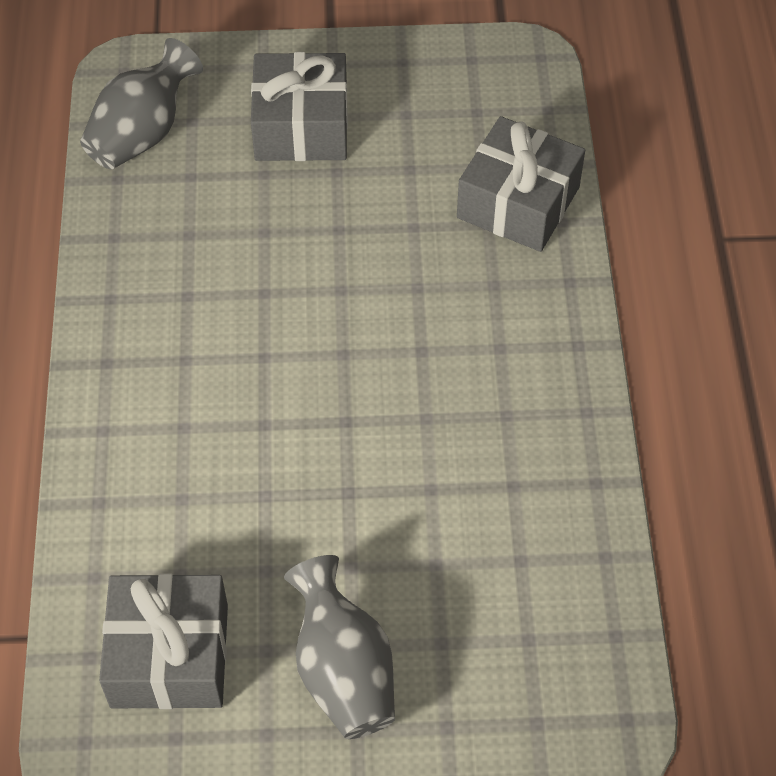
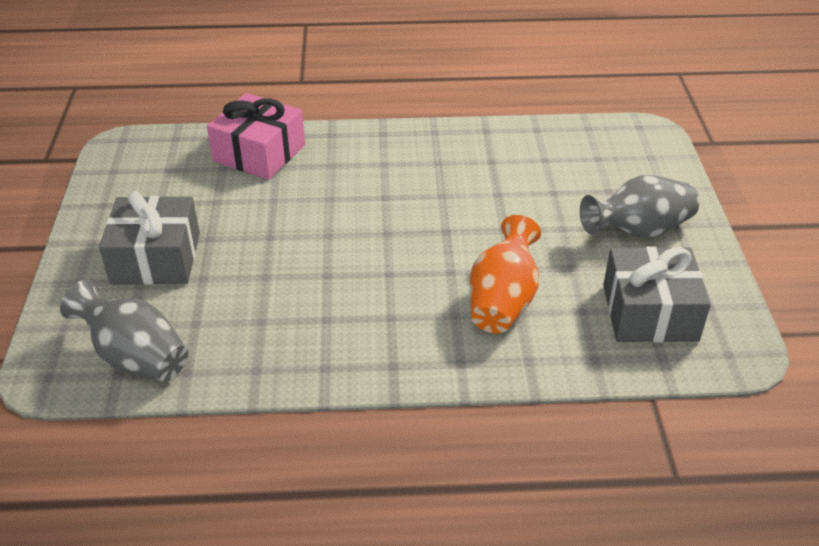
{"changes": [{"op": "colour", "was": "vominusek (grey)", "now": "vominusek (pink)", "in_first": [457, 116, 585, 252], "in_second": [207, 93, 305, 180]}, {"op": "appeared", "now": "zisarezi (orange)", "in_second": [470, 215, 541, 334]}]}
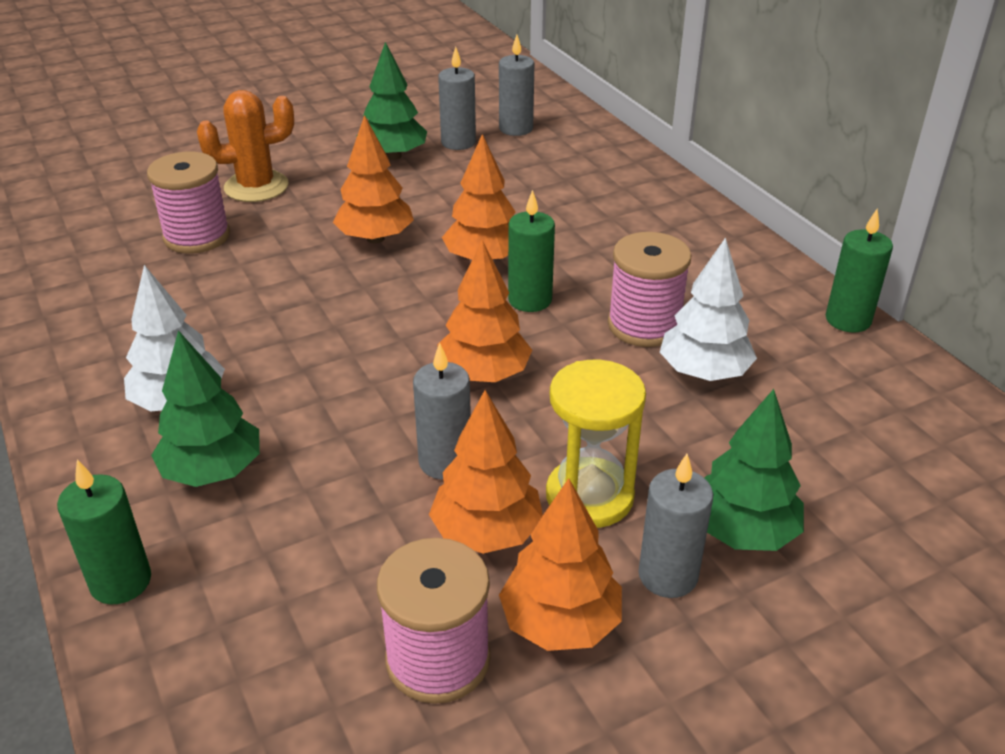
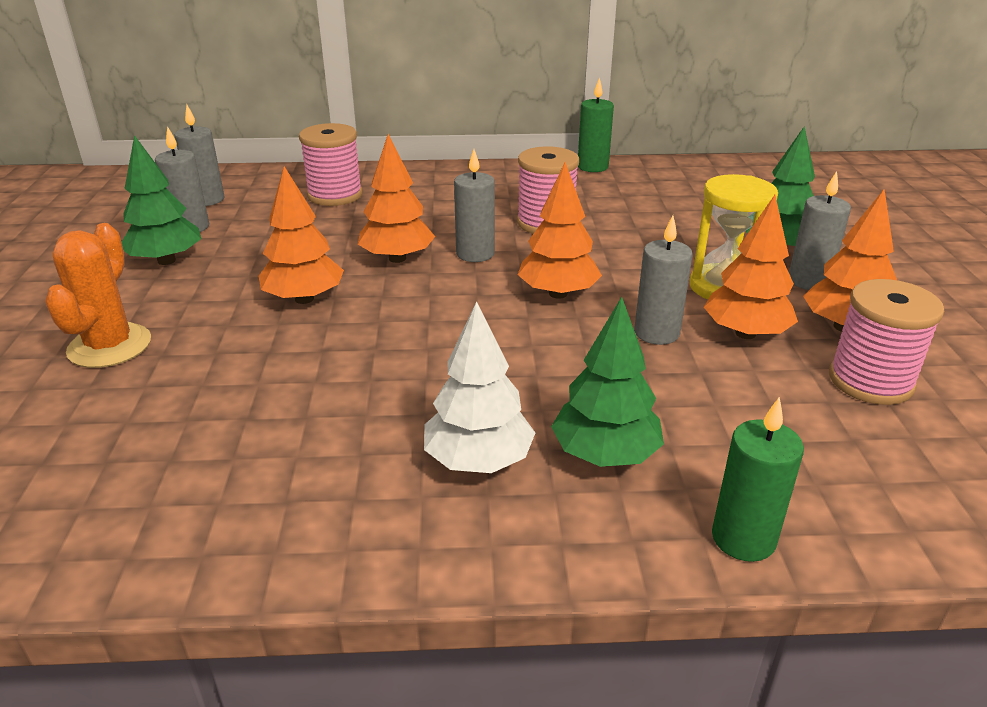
{"changes": [{"op": "relocated", "was": "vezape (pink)", "in_first": [147, 152, 230, 253], "in_second": [299, 123, 362, 206]}, {"op": "colour", "was": "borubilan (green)", "now": "borubilan (grey)", "in_first": [508, 190, 555, 312], "in_second": [454, 149, 495, 262]}, {"op": "missing", "was": "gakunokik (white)", "in_first": [660, 237, 757, 381]}]}
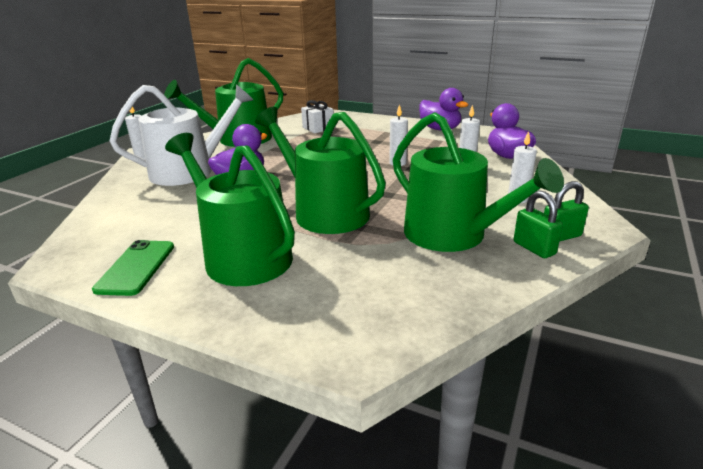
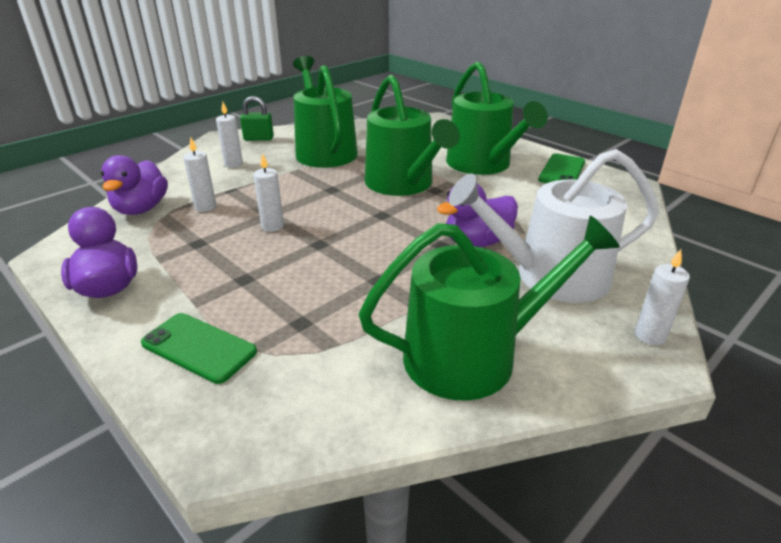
{"changes": [{"op": "missing", "was": "vominusek (white)", "in_first": [301, 100, 333, 133]}, {"op": "missing", "was": "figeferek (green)", "in_first": [514, 191, 563, 258]}, {"op": "appeared", "now": "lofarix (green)", "in_second": [141, 313, 257, 384]}]}
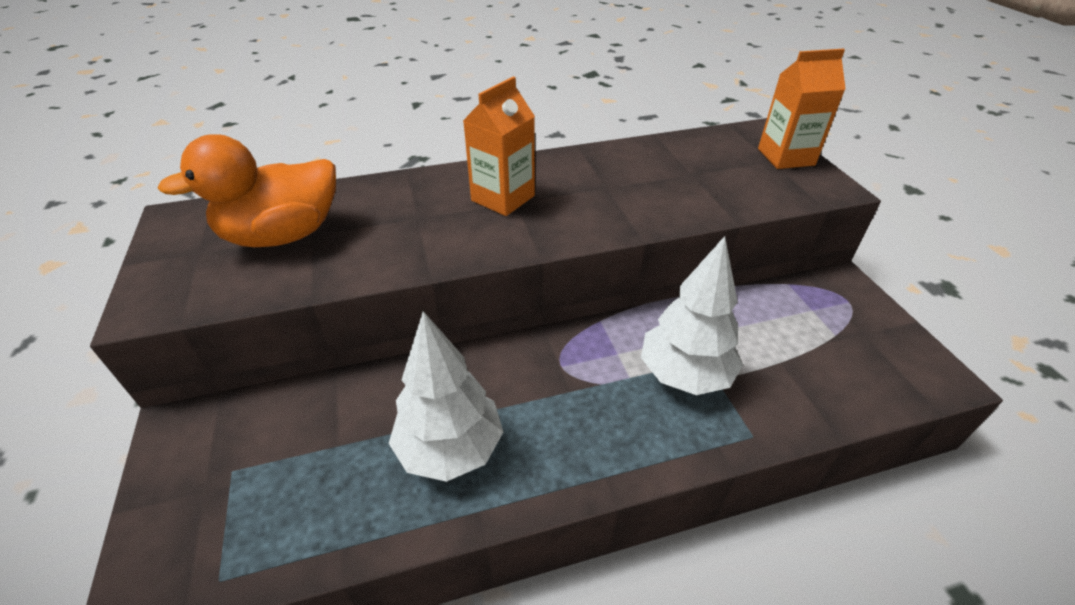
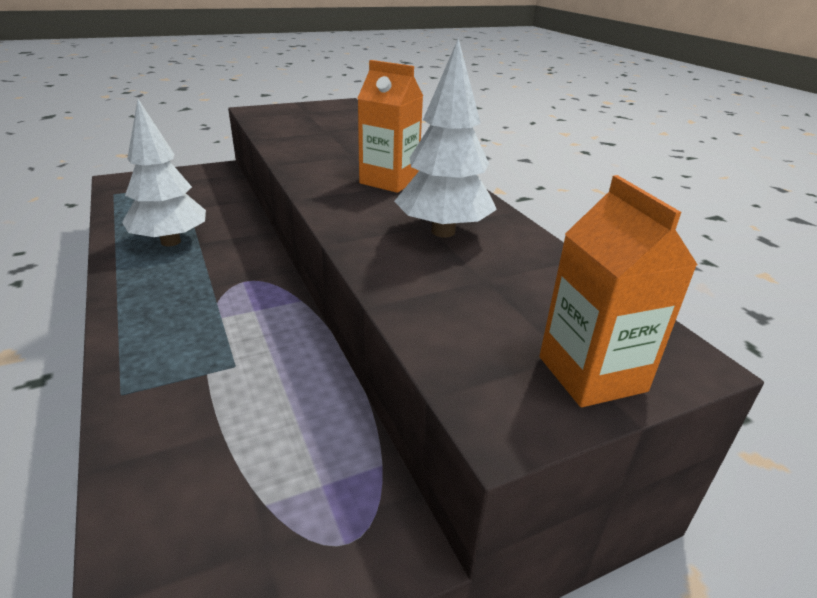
{"changes": [{"op": "missing", "was": "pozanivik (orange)", "in_first": [157, 134, 336, 247]}, {"op": "relocated", "was": "gakunokik (white)", "in_first": [641, 236, 743, 395], "in_second": [394, 38, 497, 237]}]}
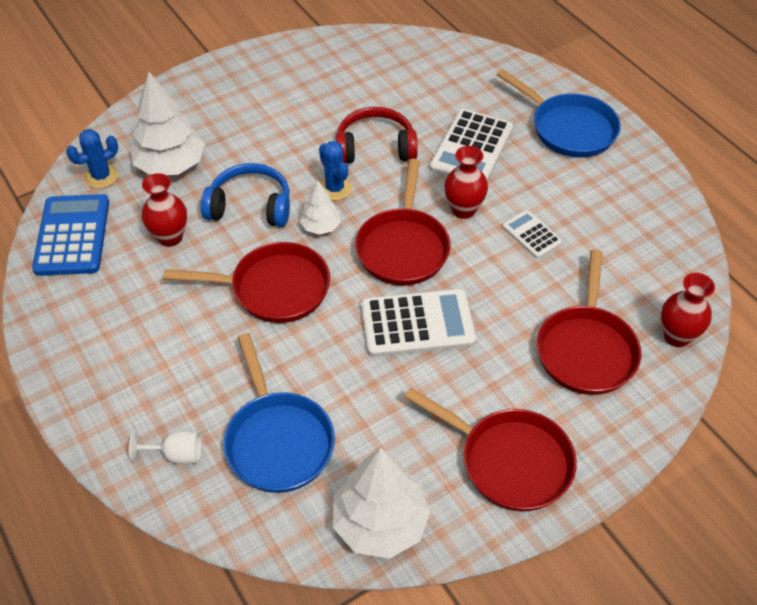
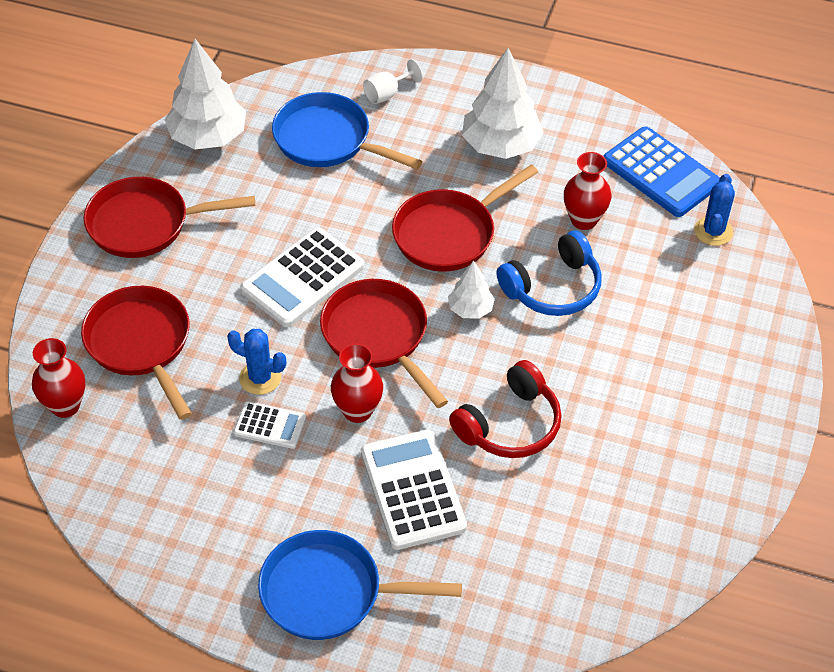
{"changes": [{"op": "relocated", "was": "gakunokik (white)", "in_first": [130, 72, 205, 175], "in_second": [462, 48, 544, 159]}, {"op": "relocated", "was": "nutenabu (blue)", "in_first": [319, 141, 352, 201], "in_second": [227, 329, 286, 395]}]}
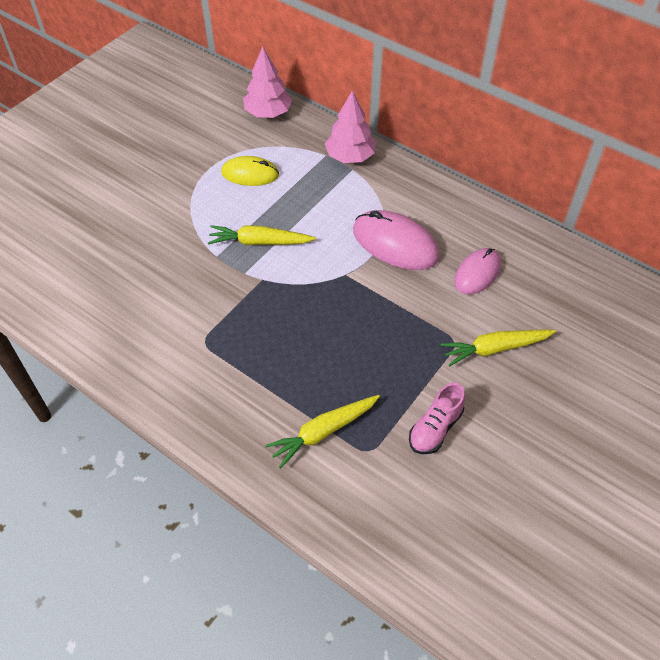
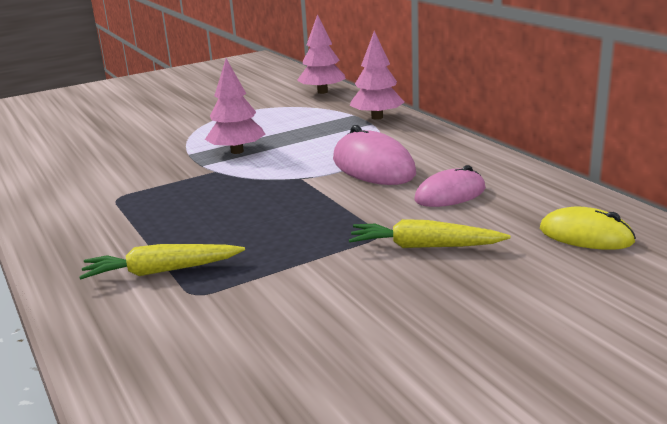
{"changes": [{"op": "relocated", "was": "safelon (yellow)", "in_first": [221, 156, 279, 186], "in_second": [540, 207, 636, 250]}, {"op": "exchanged", "was": "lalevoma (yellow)", "now": "gakunokik (pink)", "in_first": [208, 225, 316, 245], "in_second": [205, 58, 265, 154]}, {"op": "missing", "was": "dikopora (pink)", "in_first": [409, 383, 465, 454]}]}
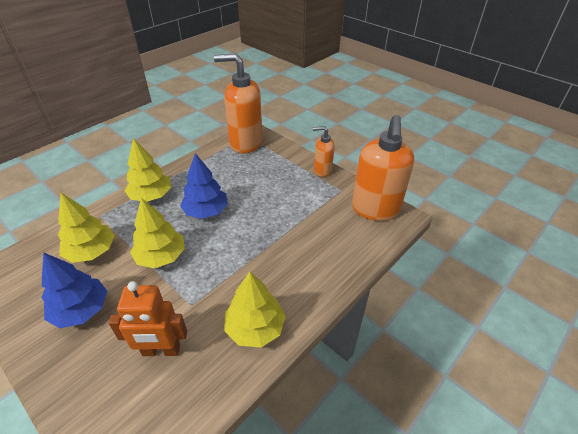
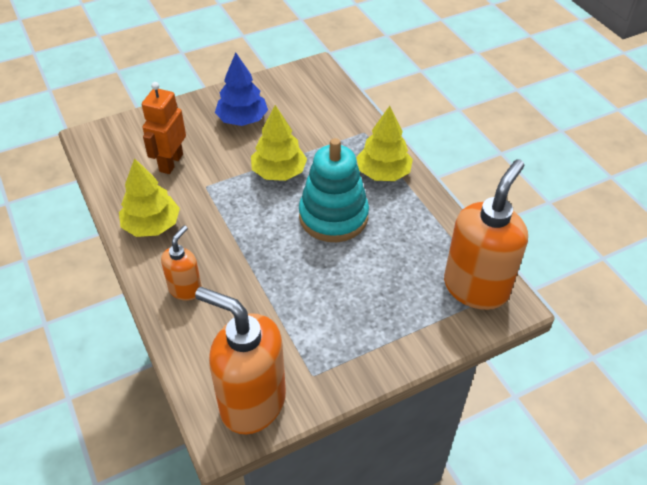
{"changes": [{"op": "relocated", "was": "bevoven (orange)", "in_first": [313, 126, 335, 177], "in_second": [161, 225, 202, 301]}, {"op": "exchanged", "was": "gakunokik (blue)", "now": "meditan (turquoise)", "in_first": [180, 153, 228, 219], "in_second": [299, 138, 369, 242]}, {"op": "missing", "was": "gakunokik (yellow)", "in_first": [58, 193, 115, 263]}]}
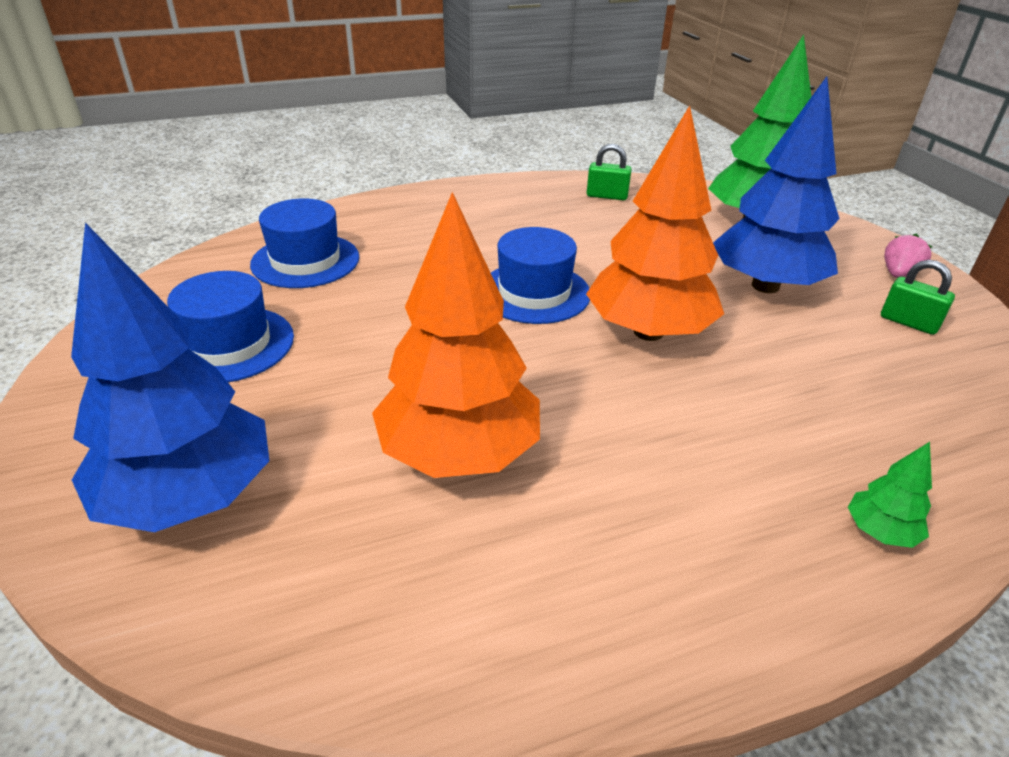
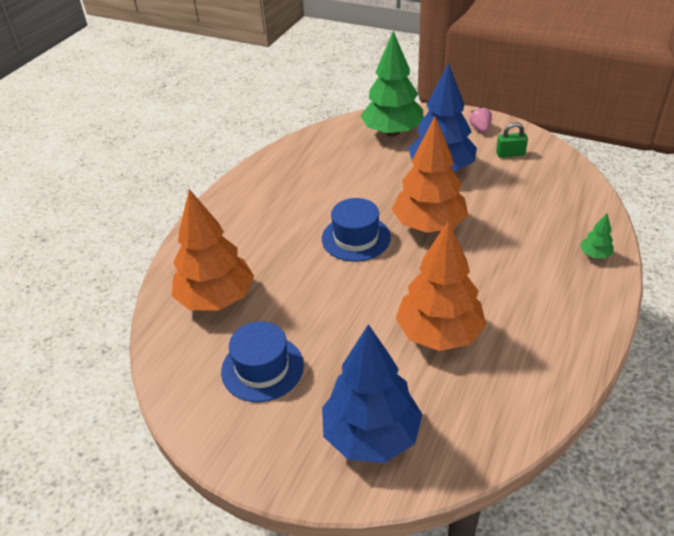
{"changes": [{"op": "missing", "was": "figeferek (green)", "in_first": [587, 144, 632, 200]}, {"op": "exchanged", "was": "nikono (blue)", "now": "gakunokik (orange)", "in_first": [250, 199, 359, 288], "in_second": [172, 189, 254, 311]}]}
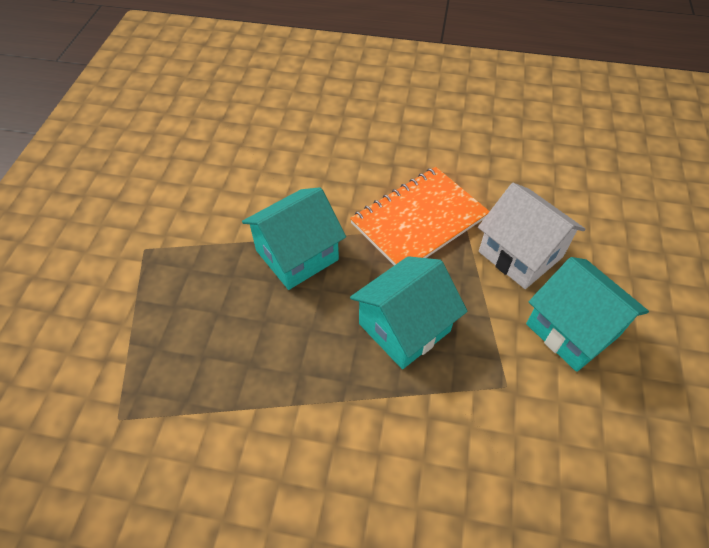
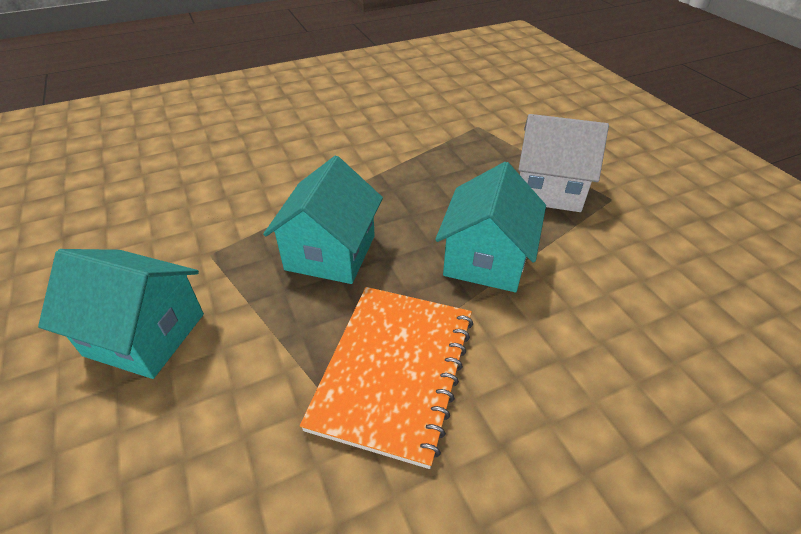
{"changes": [{"op": "relocated", "was": "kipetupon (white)", "in_first": [478, 183, 586, 289], "in_second": [518, 114, 609, 212]}]}
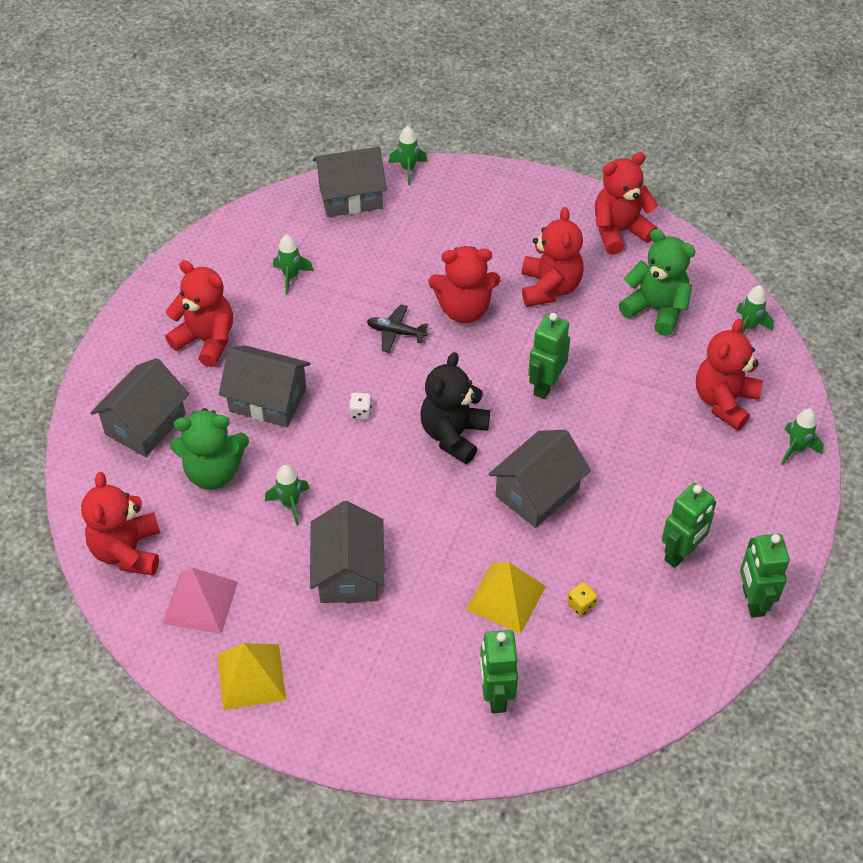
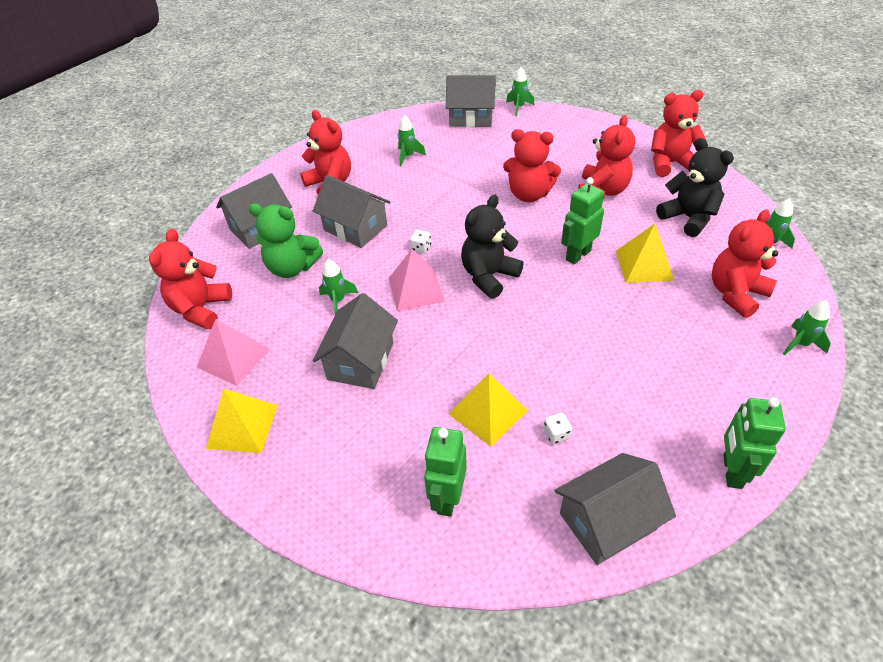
{"changes": [{"op": "colour", "was": "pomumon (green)", "now": "pomumon (black)", "in_first": [619, 229, 696, 336], "in_second": [656, 138, 734, 237]}, {"op": "missing", "was": "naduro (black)", "in_first": [367, 304, 428, 353]}, {"op": "relocated", "was": "kipetupon (grey)", "in_first": [488, 430, 591, 528], "in_second": [555, 453, 676, 565]}, {"op": "missing", "was": "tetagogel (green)", "in_first": [662, 483, 716, 568]}, {"op": "colour", "was": "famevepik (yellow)", "now": "famevepik (white)", "in_first": [567, 582, 598, 616], "in_second": [543, 413, 572, 444]}, {"op": "appeared", "now": "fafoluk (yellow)", "in_second": [616, 224, 674, 283]}, {"op": "appeared", "now": "fafoluk (pink)", "in_second": [388, 249, 445, 311]}]}
